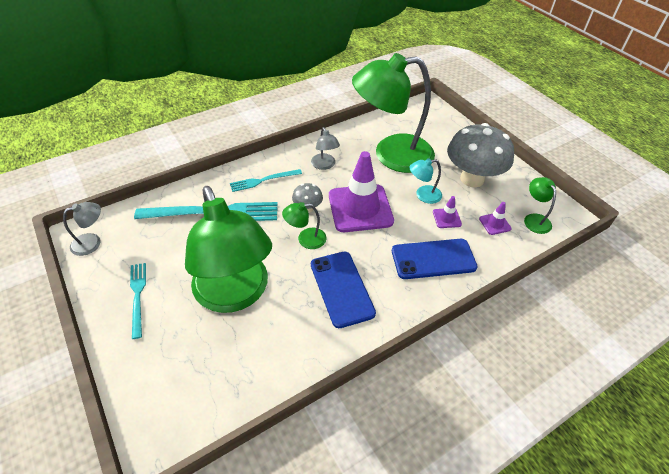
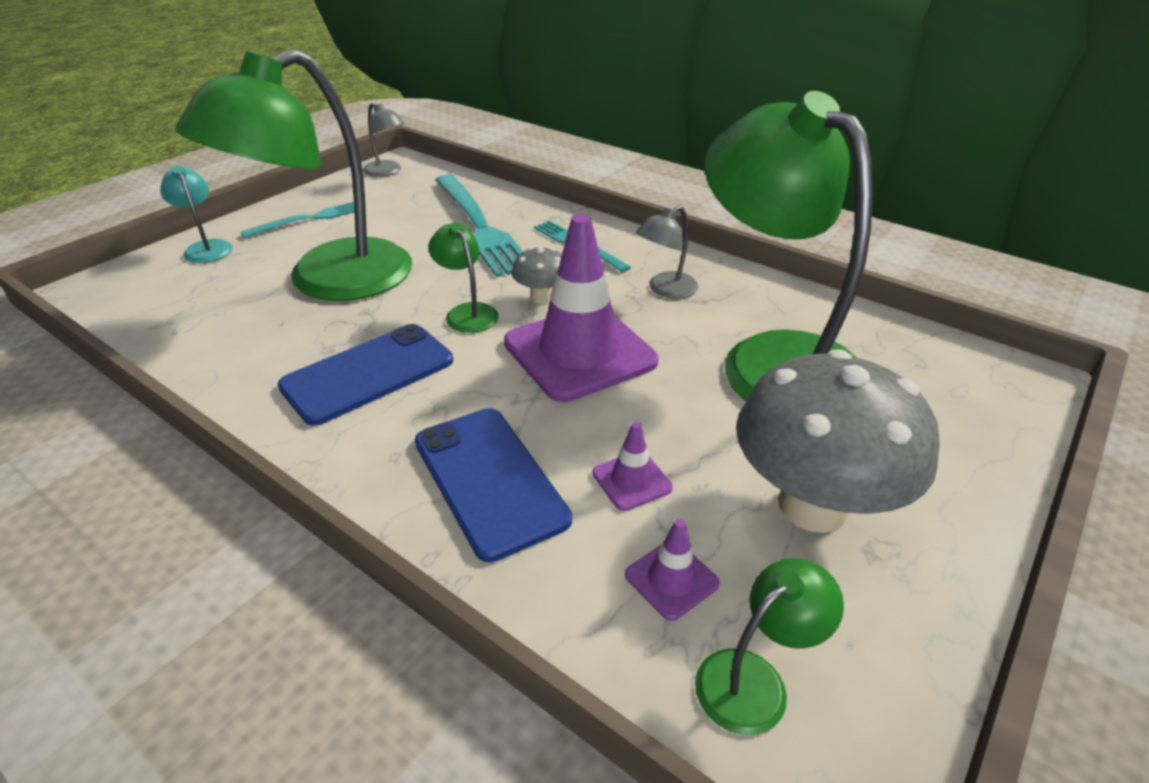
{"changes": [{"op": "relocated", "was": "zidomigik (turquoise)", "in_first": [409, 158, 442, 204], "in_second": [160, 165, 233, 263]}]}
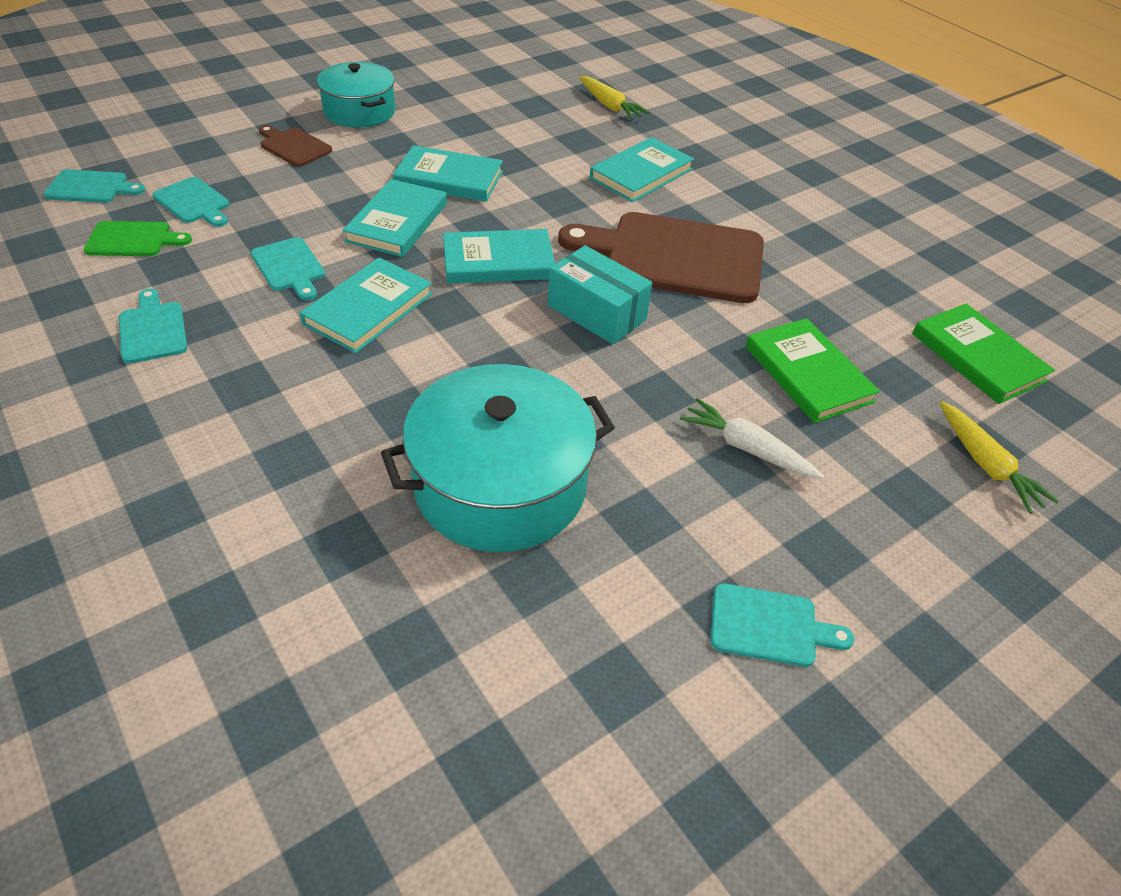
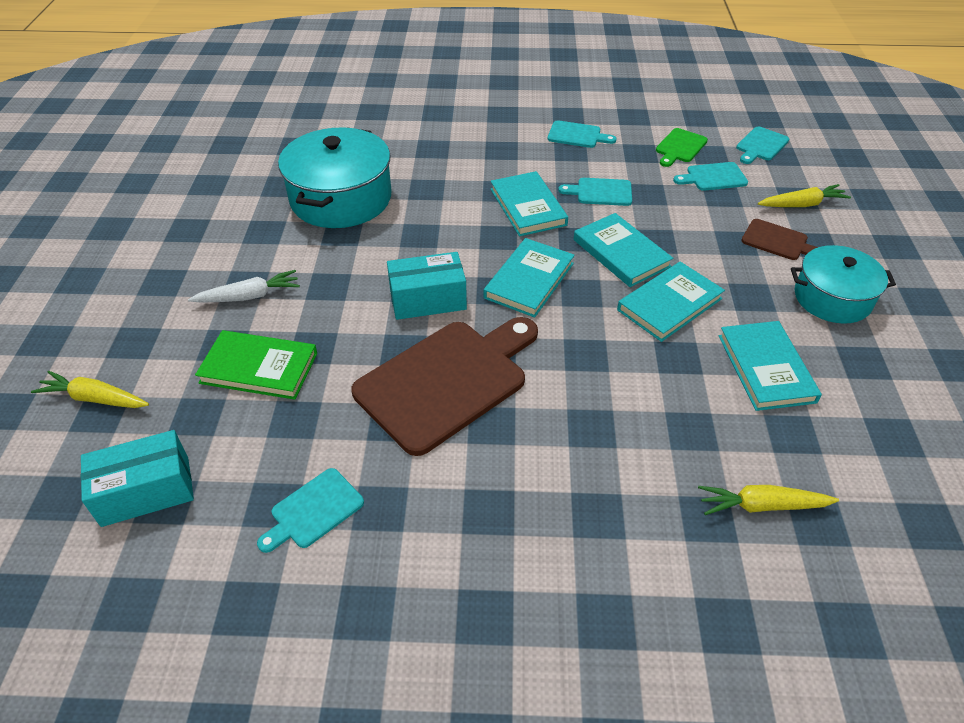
{"changes": [{"op": "spun", "was": "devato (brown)", "in_first": [259, 125, 332, 167], "in_second": [741, 219, 818, 260], "clockwise": 45}, {"op": "relocated", "was": "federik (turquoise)", "in_first": [590, 137, 694, 202], "in_second": [719, 321, 822, 411]}, {"op": "exchanged", "was": "federik (green)", "now": "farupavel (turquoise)", "in_first": [912, 304, 1055, 404], "in_second": [81, 430, 194, 527]}, {"op": "relocated", "was": "devato (turquoise)", "in_first": [710, 583, 854, 667], "in_second": [257, 468, 364, 553]}, {"op": "appeared", "now": "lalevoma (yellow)", "in_second": [758, 184, 851, 207]}]}
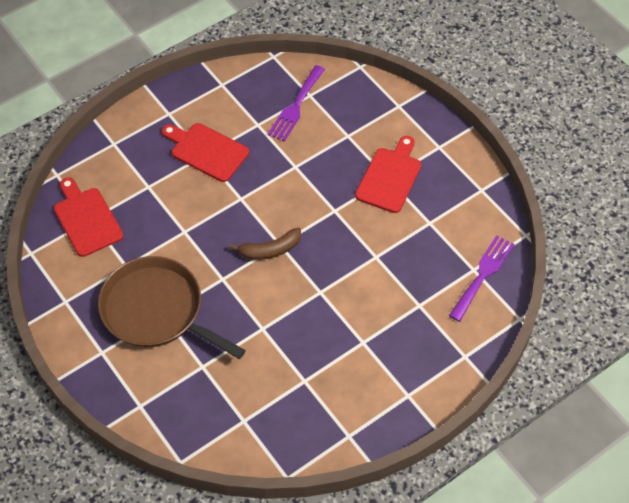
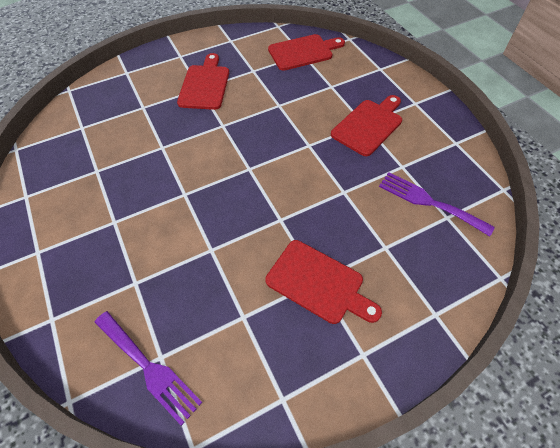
{"changes": [{"op": "missing", "was": "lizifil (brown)", "in_first": [229, 228, 301, 260]}, {"op": "exchanged", "was": "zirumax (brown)", "now": "devato (red)", "in_first": [98, 256, 246, 359], "in_second": [177, 53, 229, 110]}]}
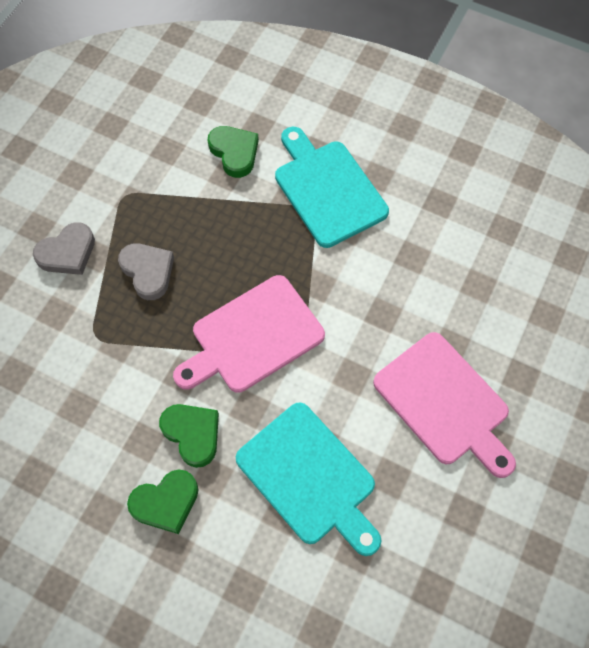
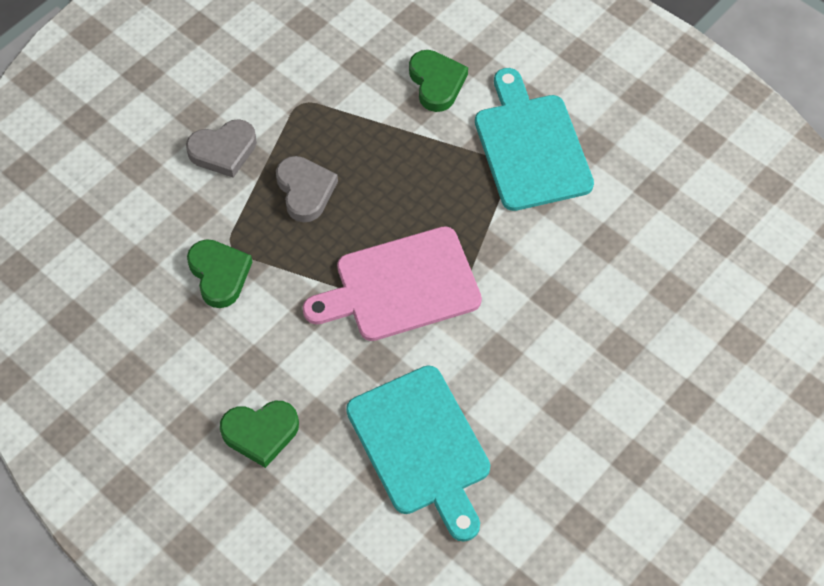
{"changes": [{"op": "missing", "was": "devato (pink)", "in_first": [373, 332, 516, 478]}, {"op": "relocated", "was": "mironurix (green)", "in_first": [159, 404, 219, 468], "in_second": [187, 239, 252, 308]}]}
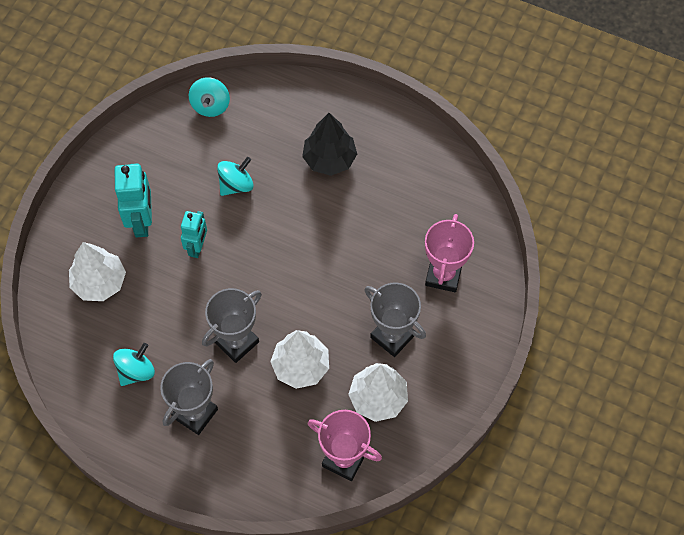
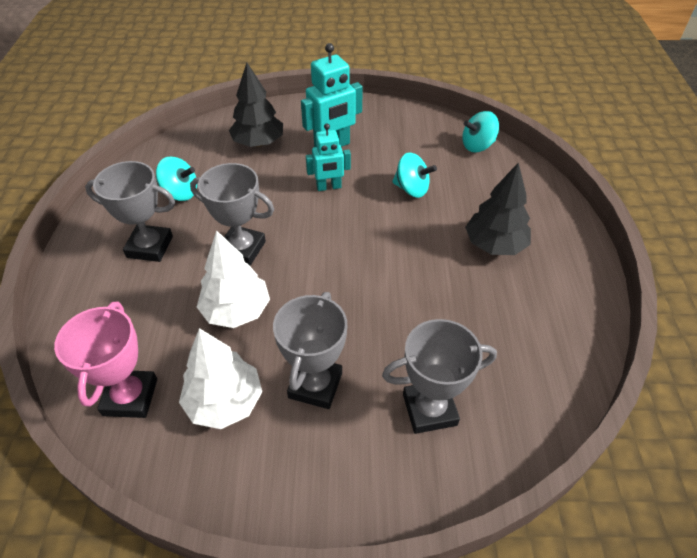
{"changes": [{"op": "colour", "was": "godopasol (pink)", "now": "godopasol (grey)", "in_first": [425, 214, 474, 292], "in_second": [382, 319, 497, 434]}, {"op": "colour", "was": "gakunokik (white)", "now": "gakunokik (black)", "in_first": [69, 242, 126, 301], "in_second": [229, 63, 283, 147]}]}
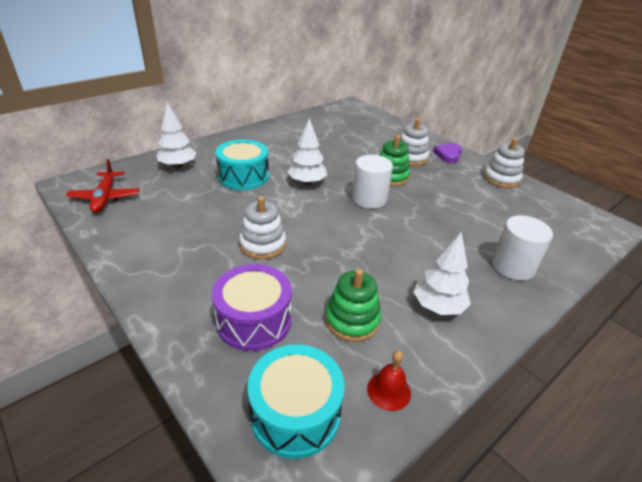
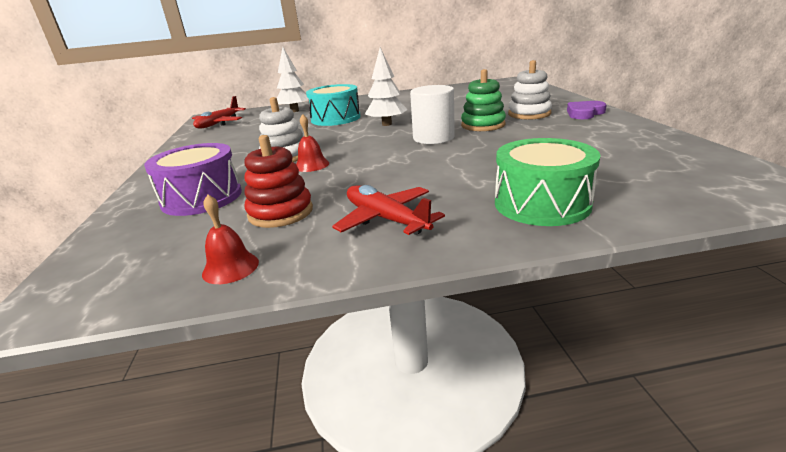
{"changes": [{"op": "missing", "was": "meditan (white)", "in_first": [484, 138, 525, 188]}, {"op": "exchanged", "was": "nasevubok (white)", "now": "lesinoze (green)", "in_first": [492, 215, 553, 280], "in_second": [495, 138, 601, 226]}, {"op": "exchanged", "was": "gakunokik (white)", "now": "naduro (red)", "in_first": [414, 232, 471, 315], "in_second": [332, 185, 445, 235]}, {"op": "colour", "was": "meditan (green)", "now": "meditan (red)", "in_first": [325, 269, 381, 342], "in_second": [245, 135, 313, 228]}, {"op": "missing", "was": "lesinoze (turquoise)", "in_first": [247, 345, 345, 459]}, {"op": "appeared", "now": "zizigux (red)", "in_second": [296, 114, 329, 172]}]}
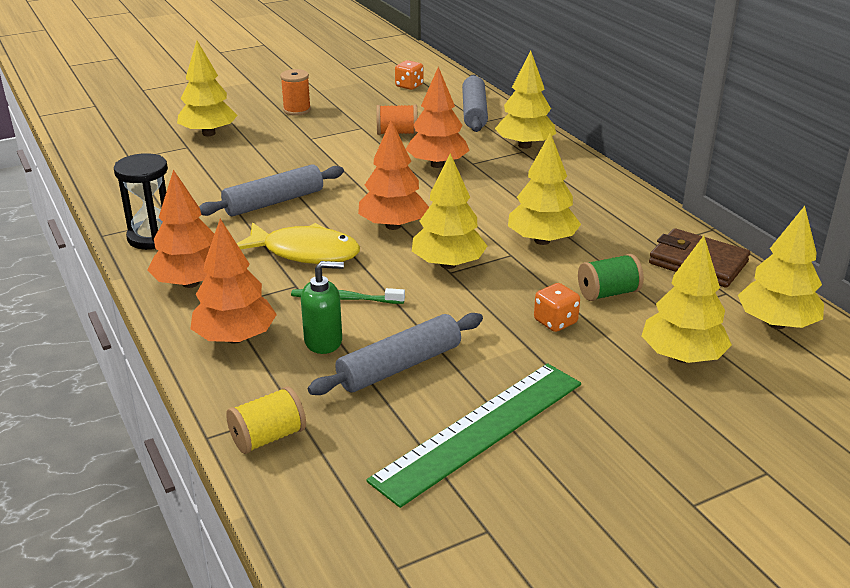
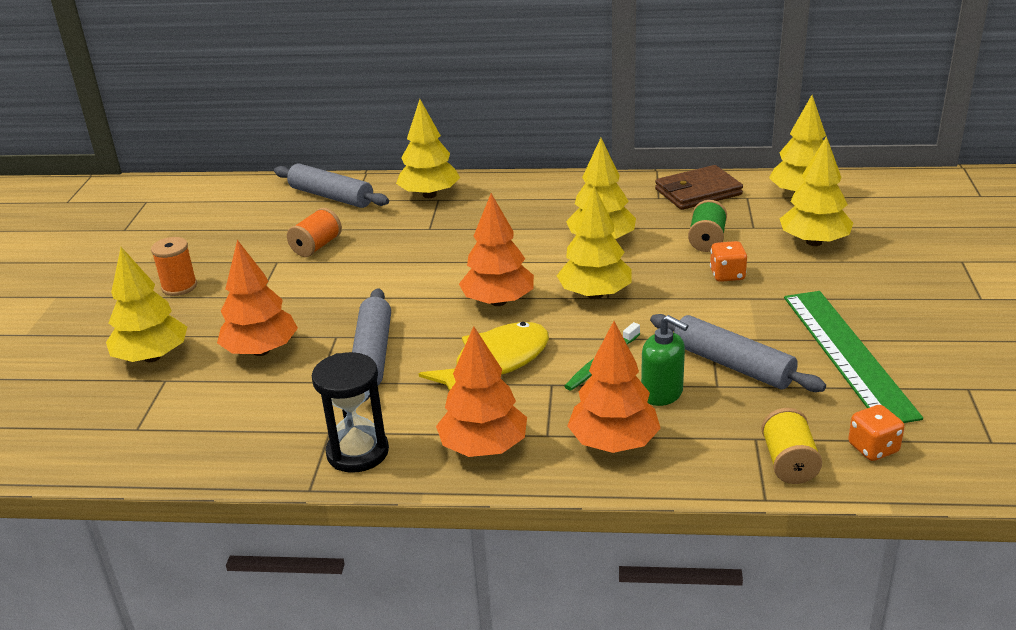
{"changes": [{"op": "relocated", "was": "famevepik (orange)", "in_first": [395, 60, 423, 90], "in_second": [848, 405, 905, 461]}, {"op": "relocated", "was": "gakunokik (orange)", "in_first": [406, 67, 470, 168], "in_second": [217, 240, 298, 356]}, {"op": "spun", "was": "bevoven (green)", "in_first": [301, 261, 344, 354], "in_second": [641, 315, 689, 406], "clockwise": 105}, {"op": "spun", "was": "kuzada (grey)", "in_first": [308, 313, 483, 395], "in_second": [650, 314, 826, 392], "clockwise": -45}]}
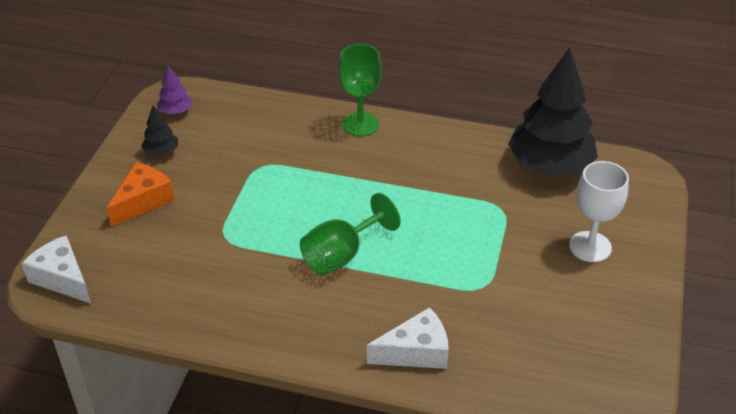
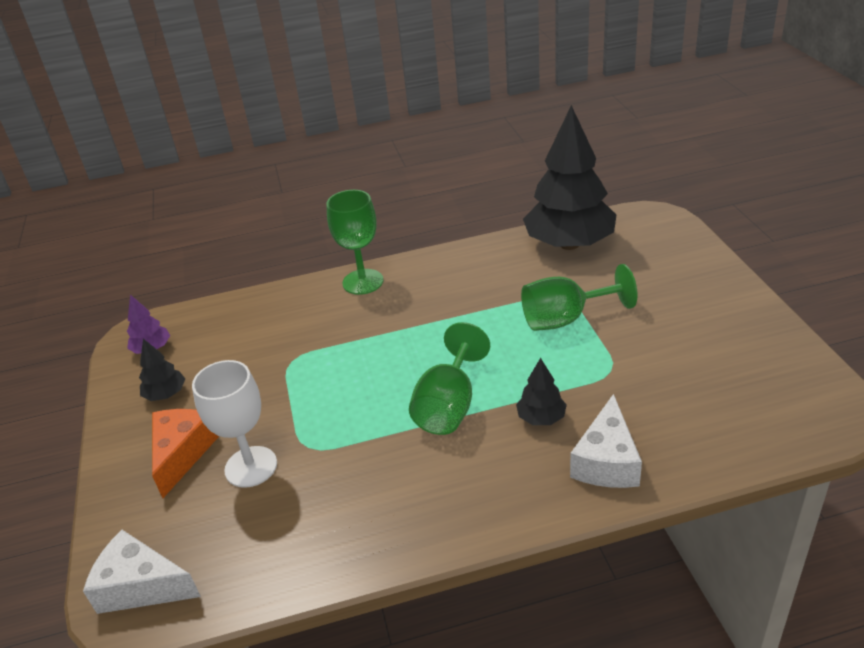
{"changes": [{"op": "relocated", "was": "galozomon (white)", "in_first": [569, 161, 629, 262], "in_second": [192, 360, 277, 488]}, {"op": "spun", "was": "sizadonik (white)", "in_first": [367, 307, 449, 369], "in_second": [570, 394, 642, 488], "clockwise": 150}, {"op": "appeared", "now": "galozomon (green)", "in_second": [521, 264, 637, 331]}, {"op": "appeared", "now": "gakunokik (black)", "in_second": [516, 358, 567, 425]}]}
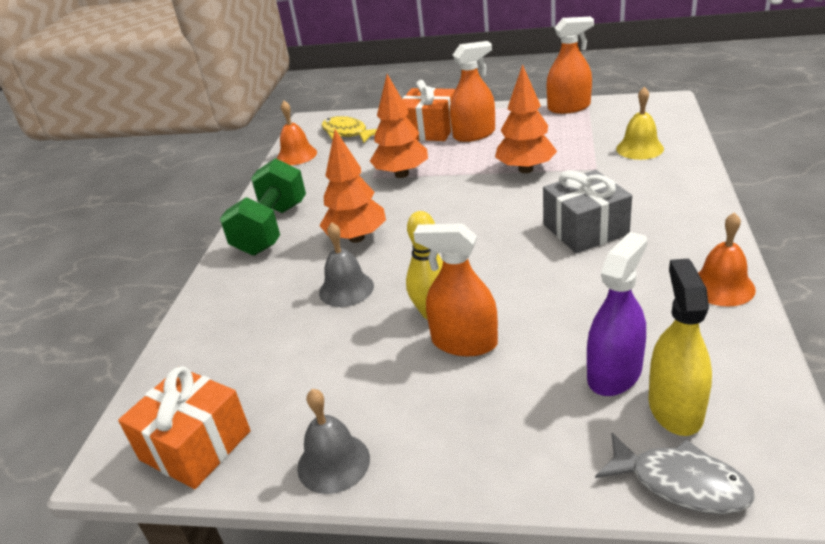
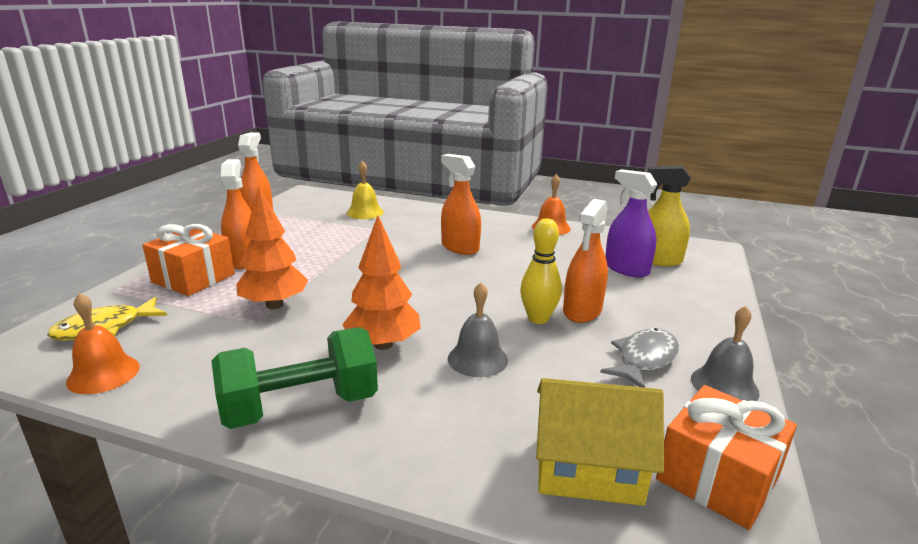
{"changes": [{"op": "missing", "was": "gakunokik (orange)", "in_first": [495, 64, 557, 173]}, {"op": "spun", "was": "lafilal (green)", "in_first": [220, 158, 306, 256], "in_second": [212, 327, 378, 429], "clockwise": -45}, {"op": "exchanged", "was": "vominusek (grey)", "now": "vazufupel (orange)", "in_first": [543, 170, 632, 253], "in_second": [441, 154, 481, 255]}, {"op": "relocated", "was": "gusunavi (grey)", "in_first": [595, 433, 755, 514], "in_second": [600, 328, 679, 388]}, {"op": "appeared", "now": "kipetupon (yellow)", "in_second": [536, 378, 664, 506]}]}
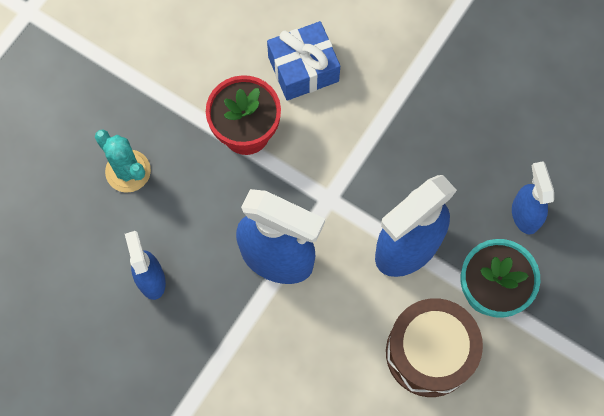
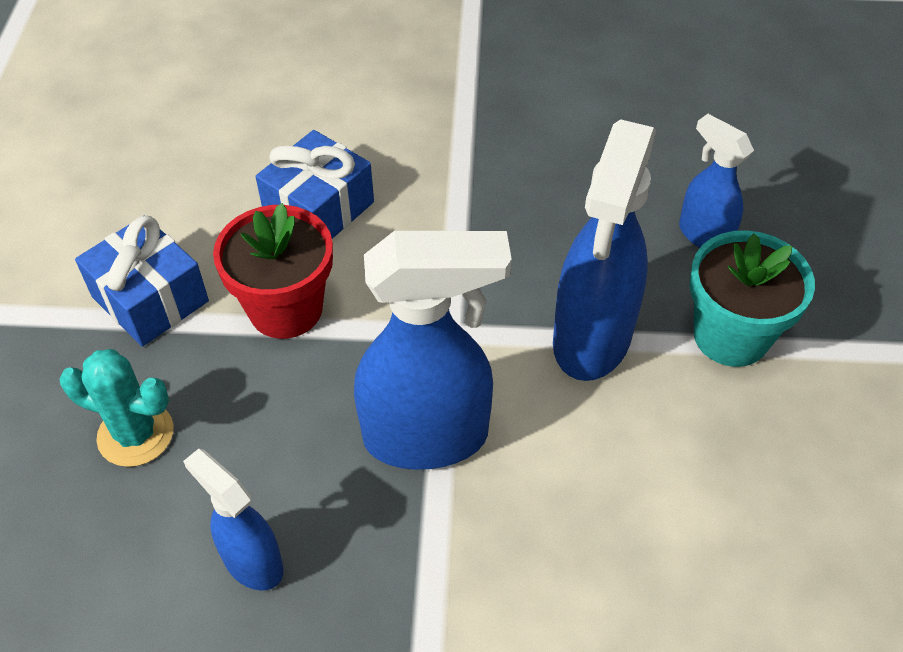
{"changes": [{"op": "missing", "was": "lesinoze (brown)", "in_first": [386, 298, 483, 397]}, {"op": "appeared", "now": "vominusek (blue)", "in_second": [75, 215, 209, 347]}]}
